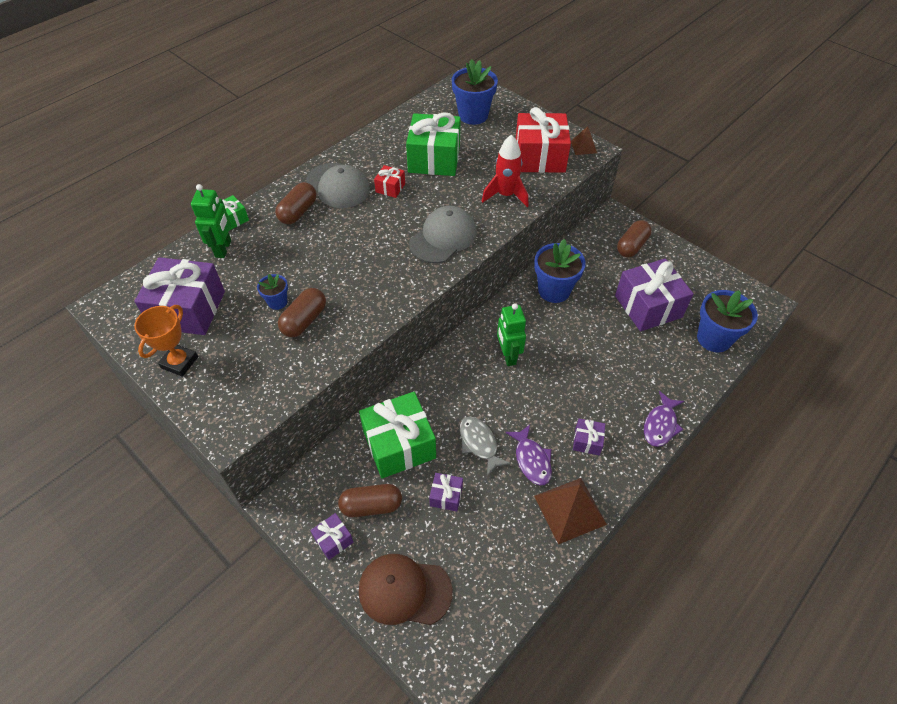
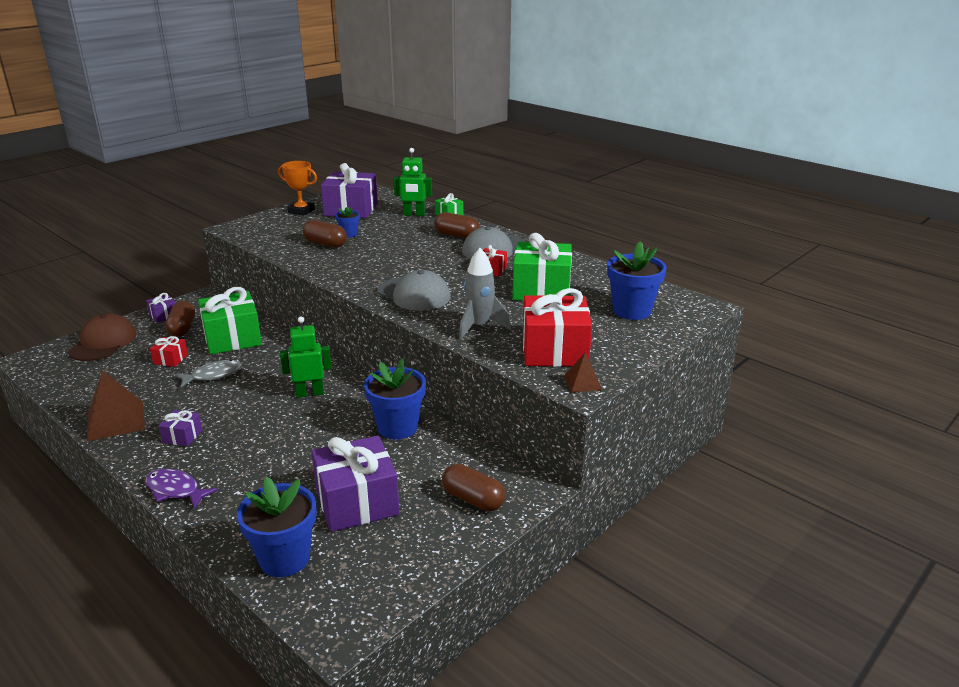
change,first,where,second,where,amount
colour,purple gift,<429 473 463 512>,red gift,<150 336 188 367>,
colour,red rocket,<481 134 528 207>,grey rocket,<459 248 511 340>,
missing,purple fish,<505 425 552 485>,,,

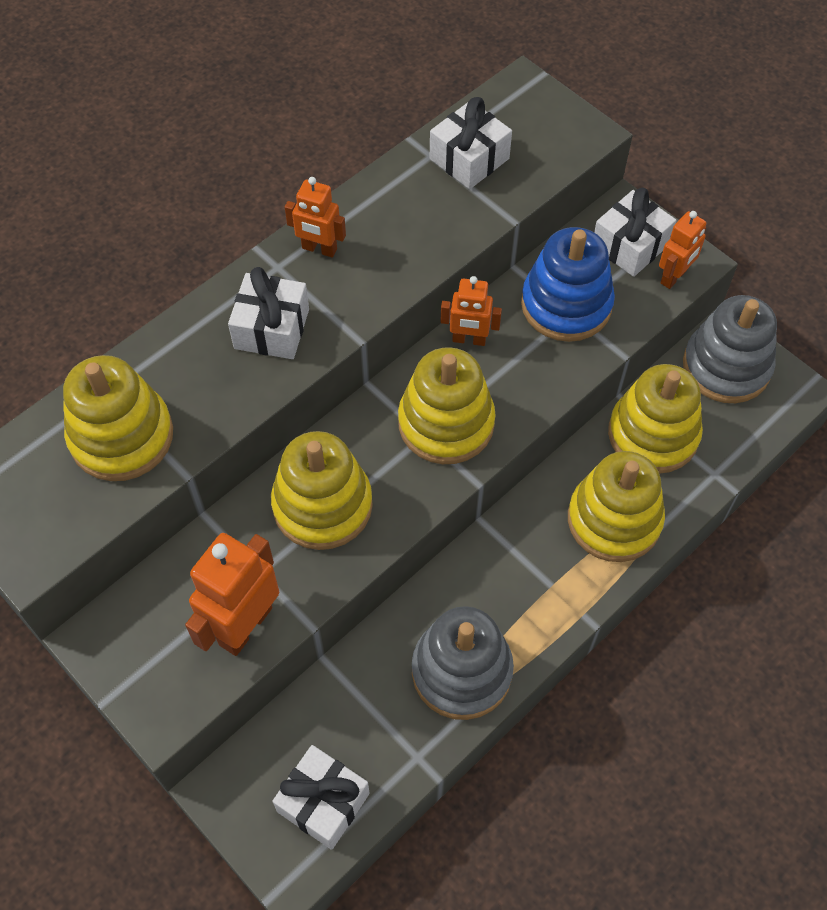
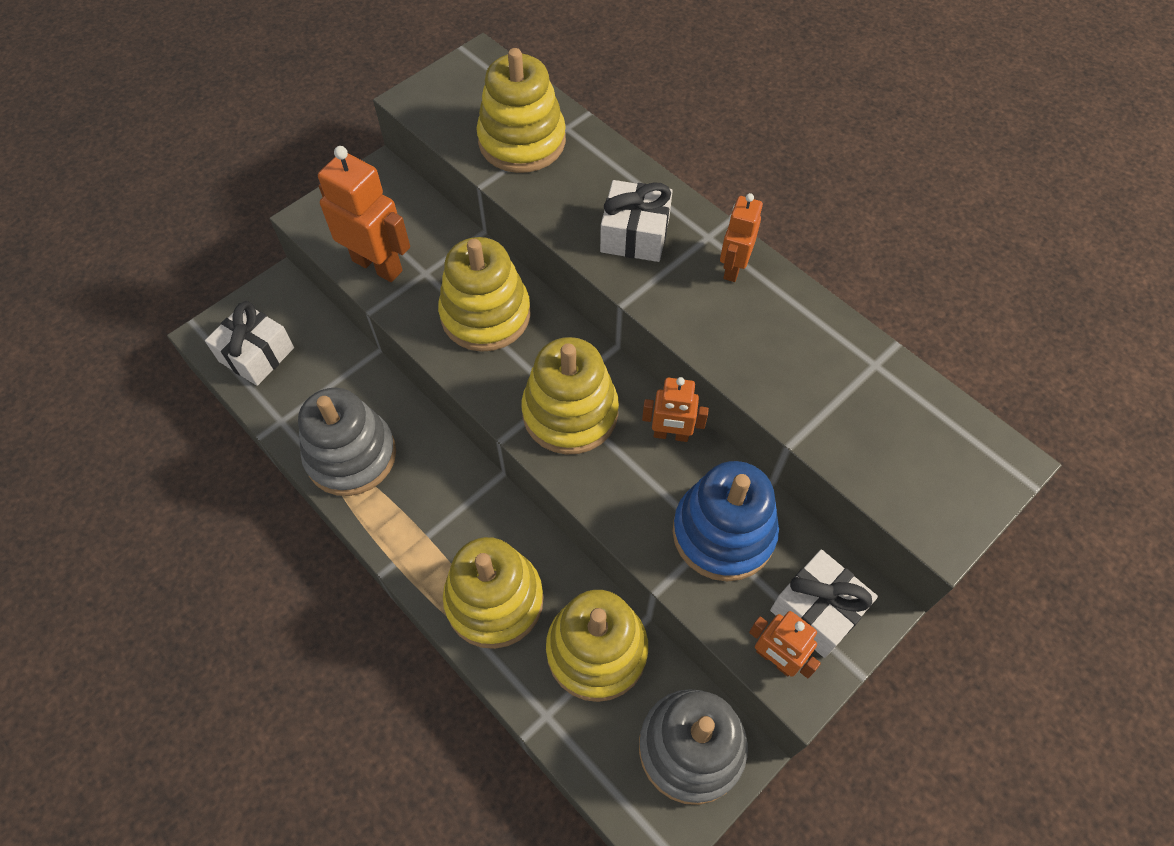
change,first,where,second,where,amount
spun,orange robot,<440 276 502 346>,,<642 377 709 442>,90 degrees counterclockwise
missing,white gift,<430 97 512 189>,,,

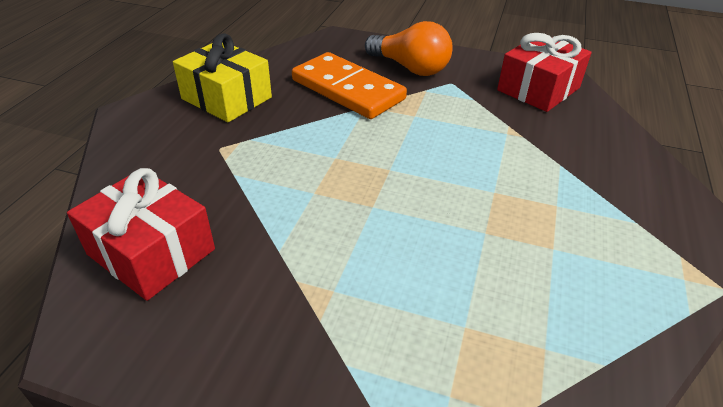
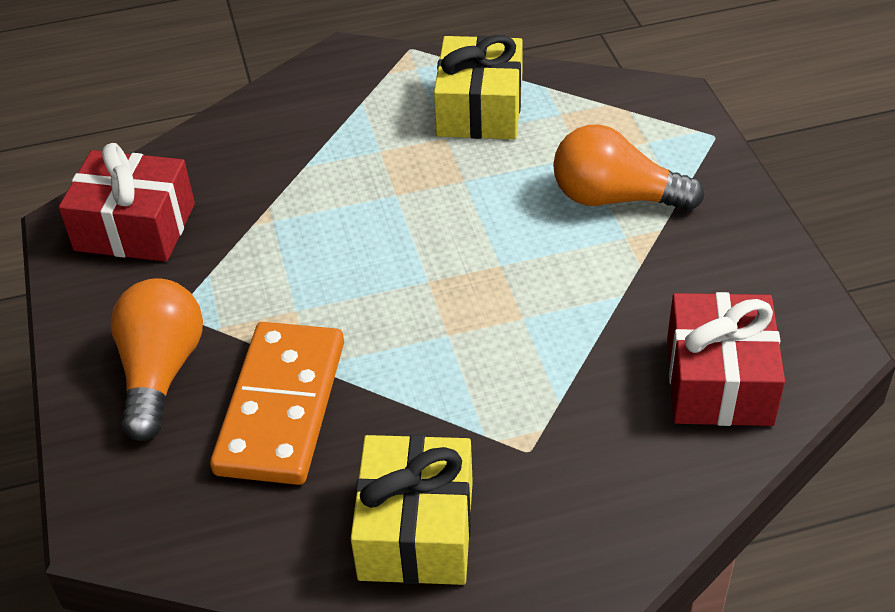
change,first,where,second,where,amount
appeared,,,yellow gift,<434 35 523 139>,
appeared,,,orange light bulb,<553 125 705 211>,

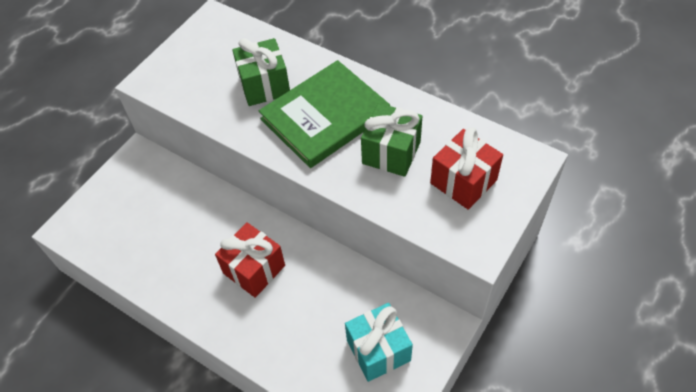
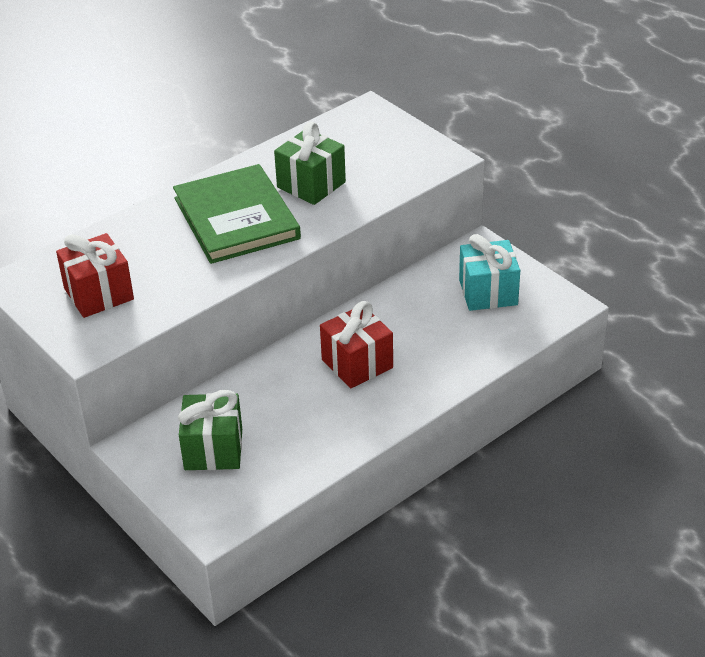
change,first,where,second,where,amount
relocated,red gift,<430 127 503 210>,,<56 233 134 318>,
relocated,green gift,<232 38 290 106>,,<178 390 242 470>,

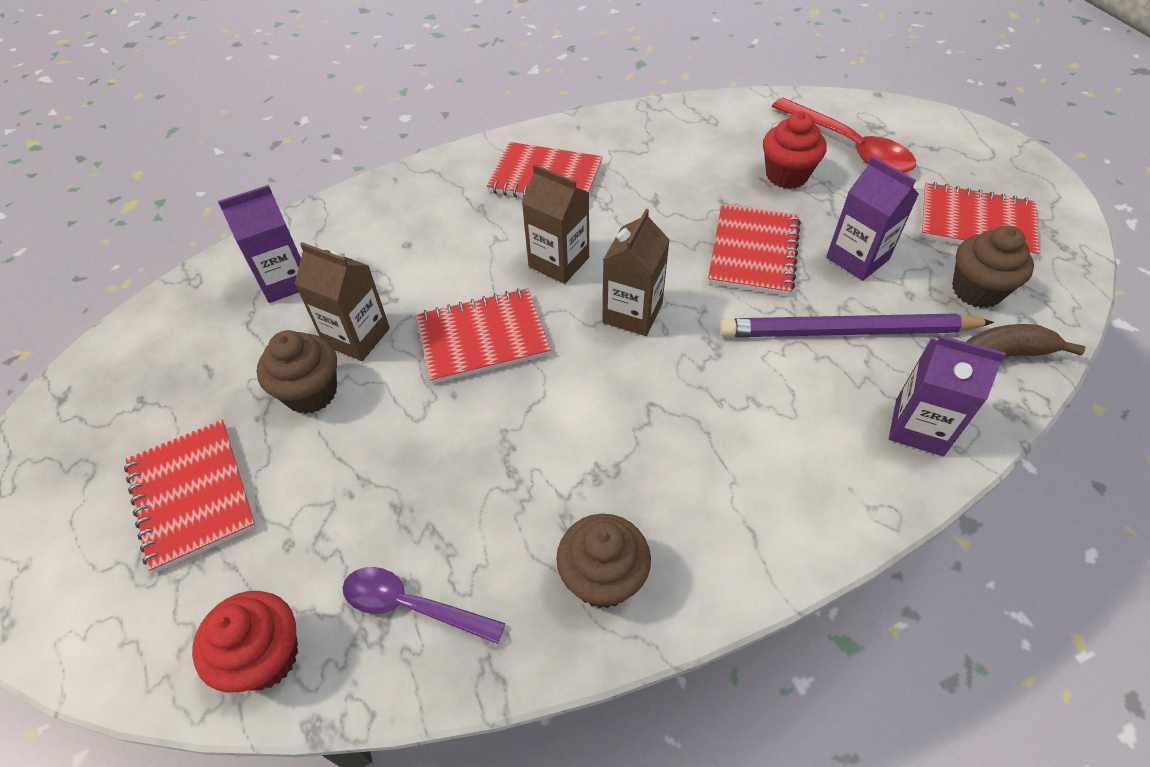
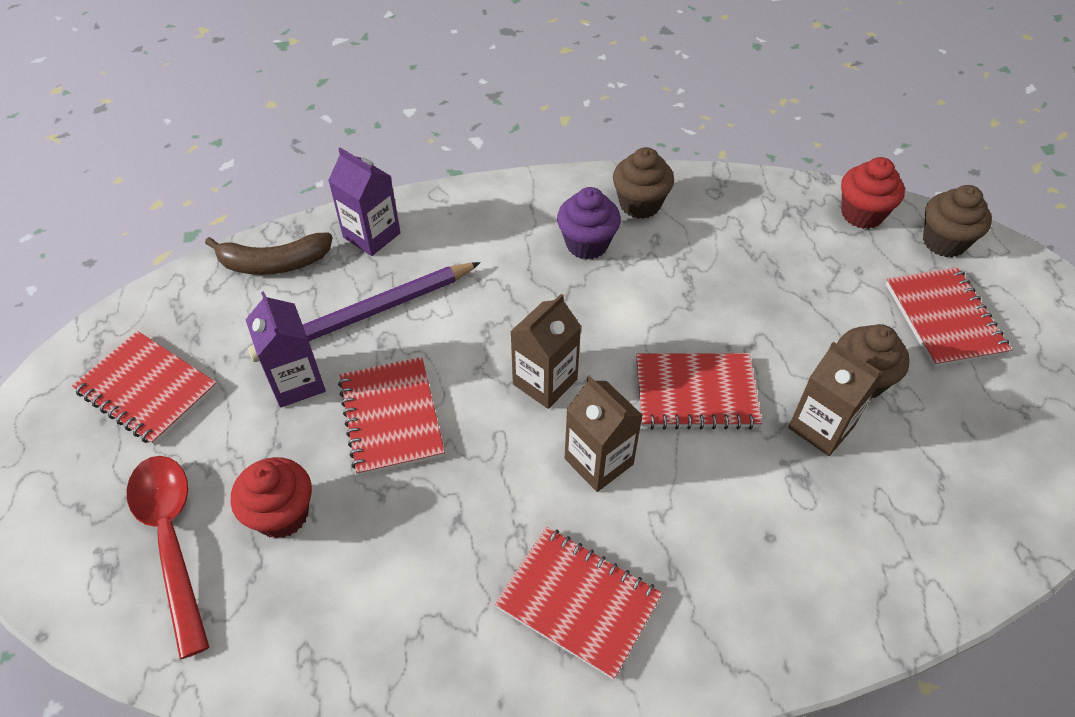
change,first,where,second,where,amount
spun,purple pencil,<719 313 994 337>,,<248 262 481 362>,135 degrees clockwise
spun,red notebook,<708 204 801 296>,,<338 357 445 476>,45 degrees counterclockwise
appeared,,,purple cupcake,<557 187 621 260>,
relocated,brown cupcake,<952 225 1034 308>,,<923 185 992 257>,
missing,purple carton,<218 185 301 303>,,,
missing,purple spoon,<343 567 505 644>,,,

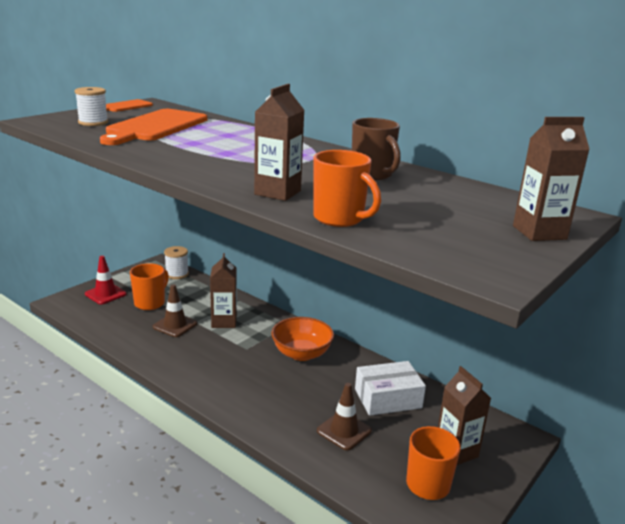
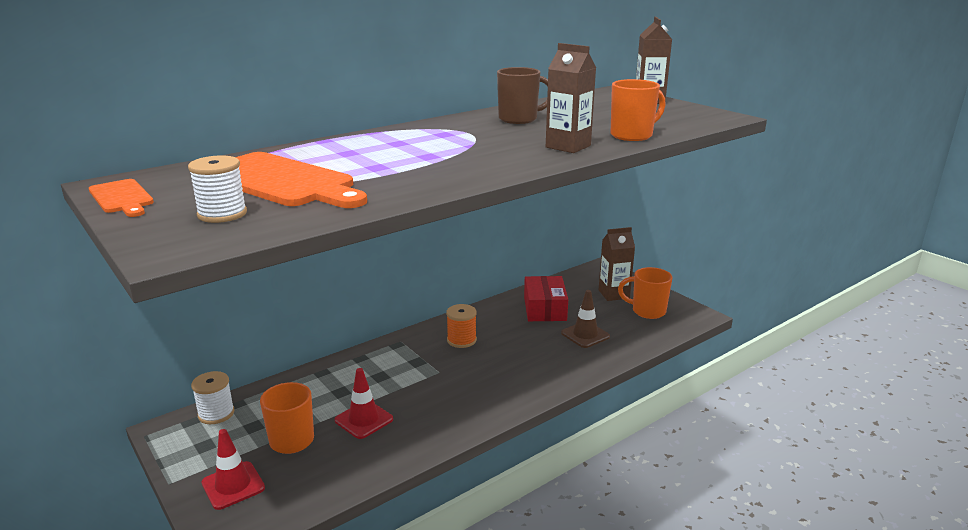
change,first,where,second,where,amount
colour,brown traffic cone,<153 284 197 337>,red traffic cone,<334 368 393 439>,
exchanged,orange bowl,<271 317 334 361>,orange spool,<446 304 477 348>,
colour,white box,<355 361 426 416>,red box,<524 276 568 321>,
missing,brown carton,<210 253 237 328>,,,

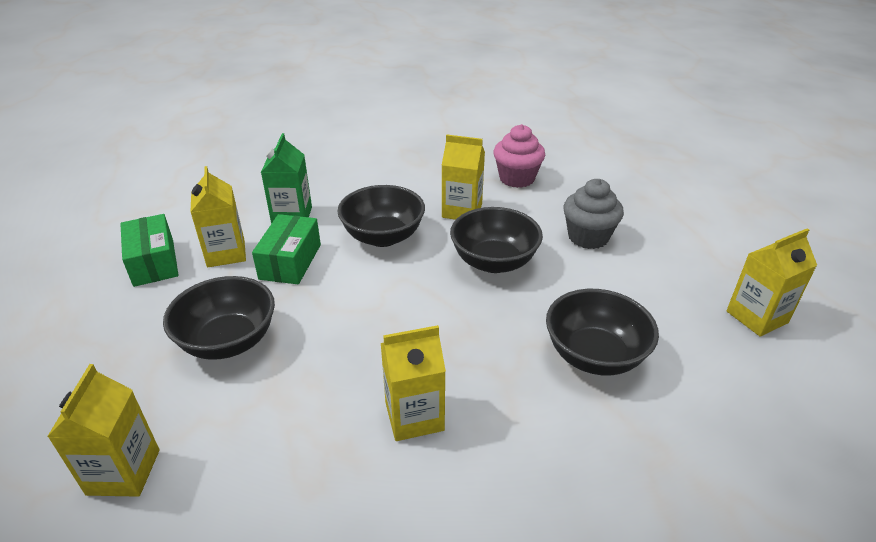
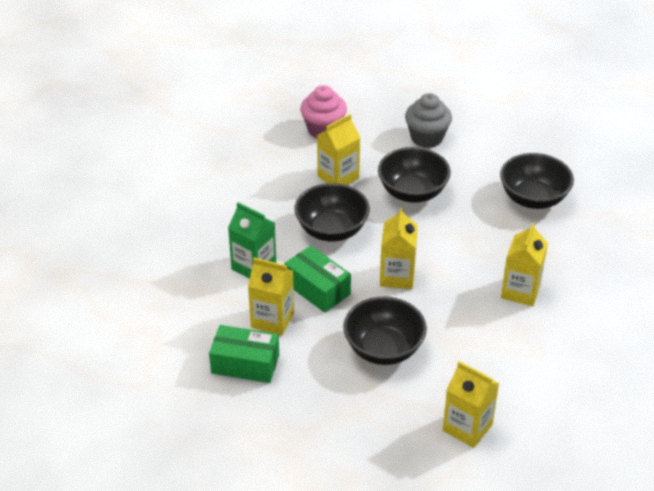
change,first,where,second,where,amount
relocated,yellow carton,<726 229 817 337>,,<380 207 418 289>,

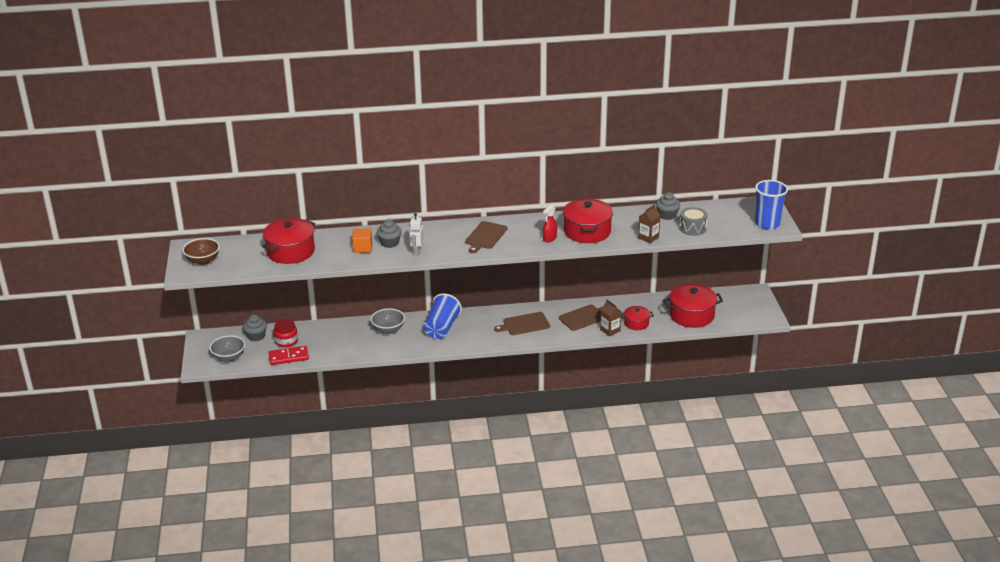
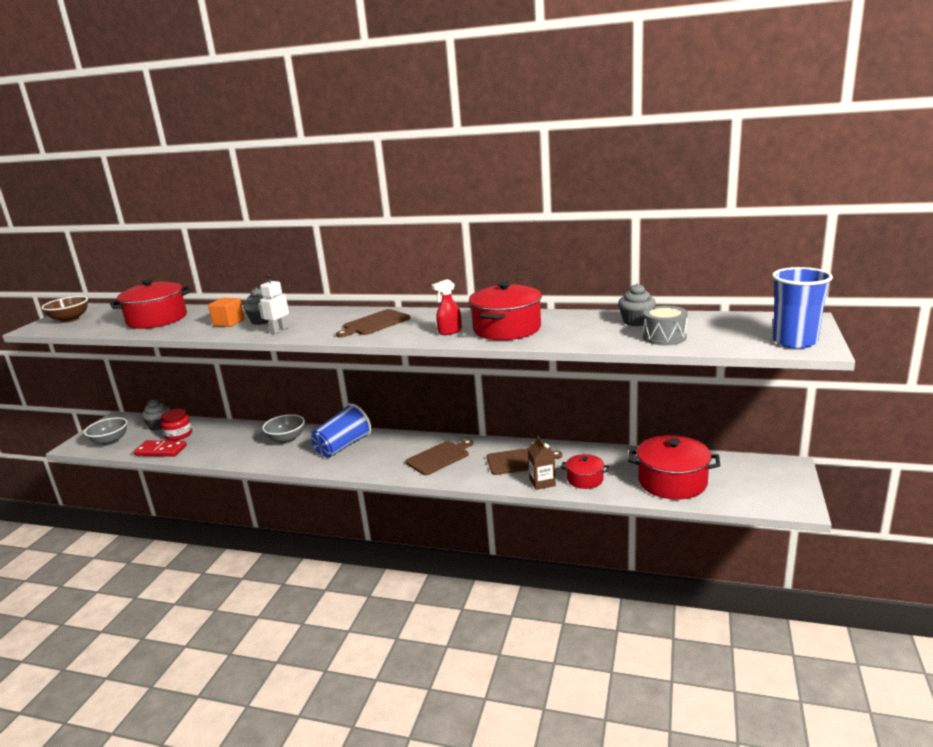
change,first,where,second,where,amount
spun,brown cutting board,<494 312 550 335>,,<406 439 473 475>,135 degrees clockwise
missing,brown carton,<638 204 661 243>,,,

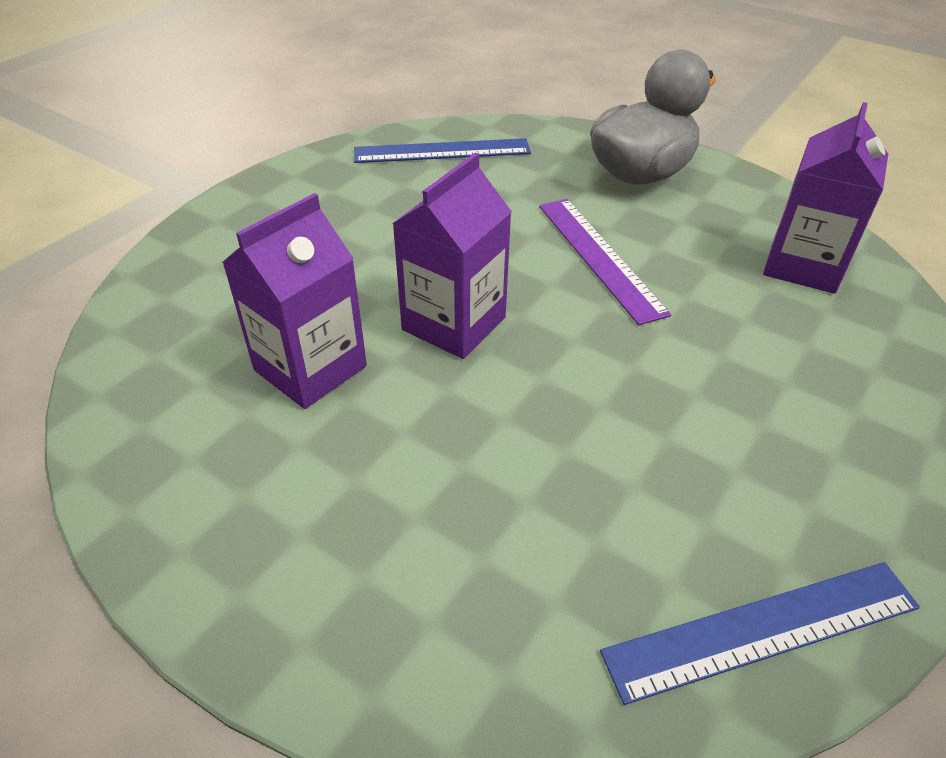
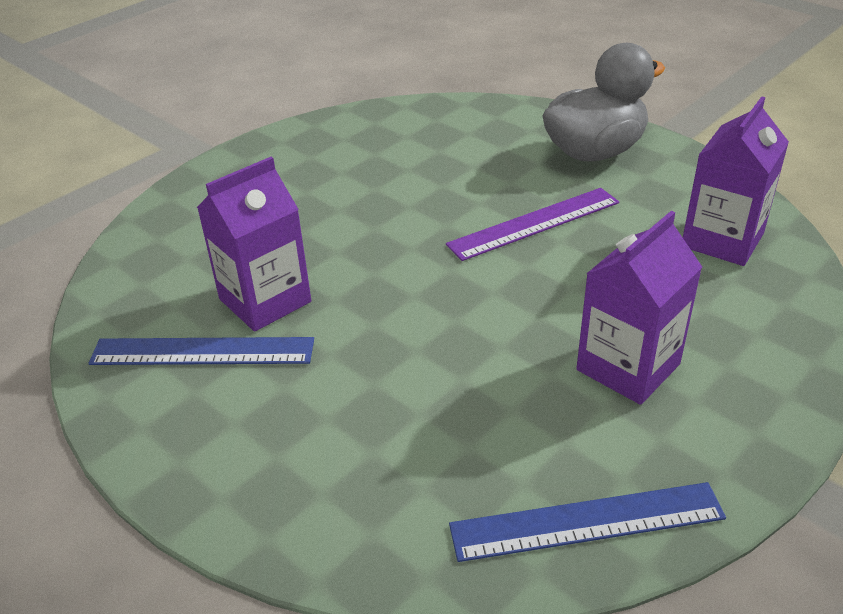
change,first,where,second,where,amount
relocated,blue ruler,<354 138 531 163>,,<89 337 314 365>,
spun,purple ruler,<539 199 671 325>,,<446 188 619 261>,75 degrees clockwise
relocated,purple carton,<392 153 512 359>,,<576 211 702 405>,

